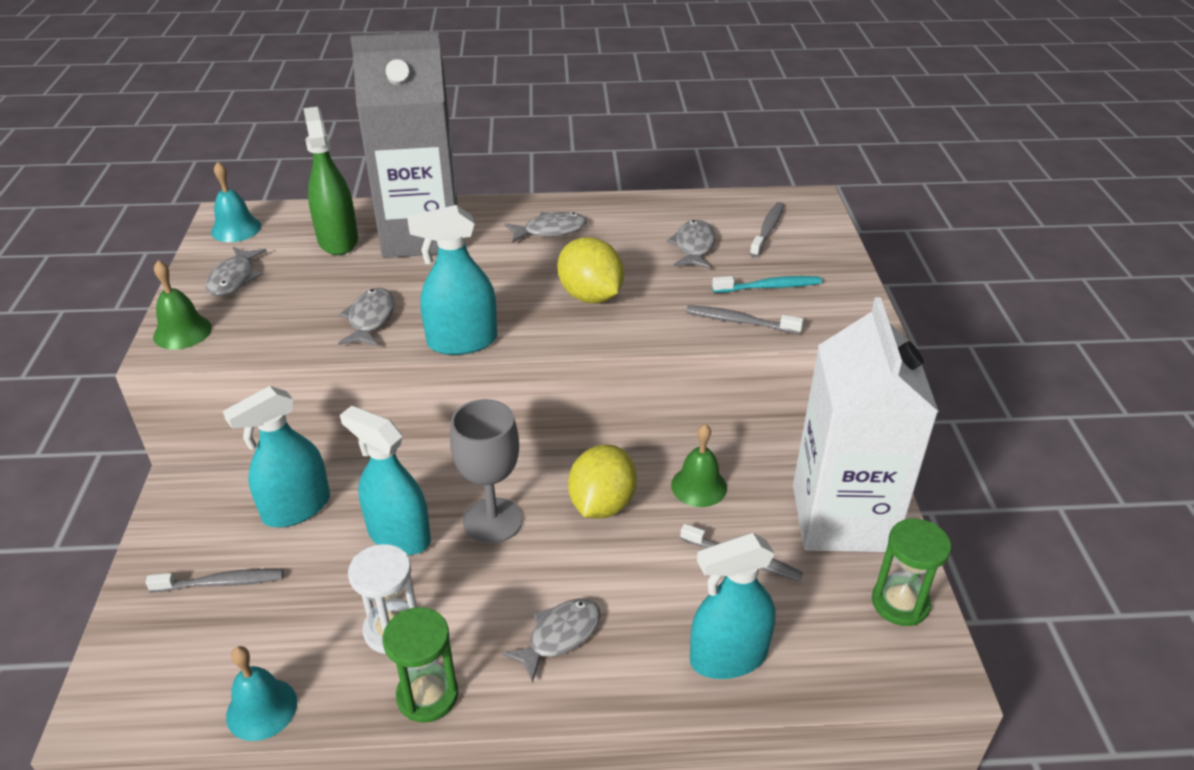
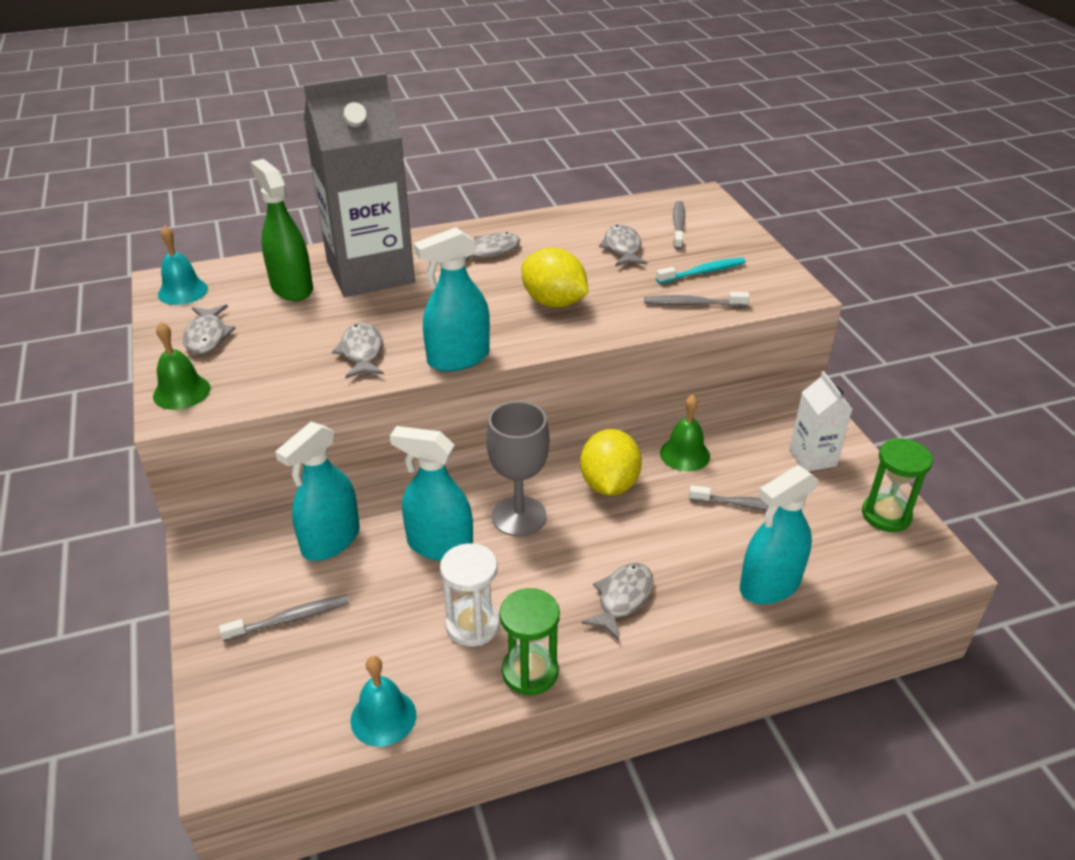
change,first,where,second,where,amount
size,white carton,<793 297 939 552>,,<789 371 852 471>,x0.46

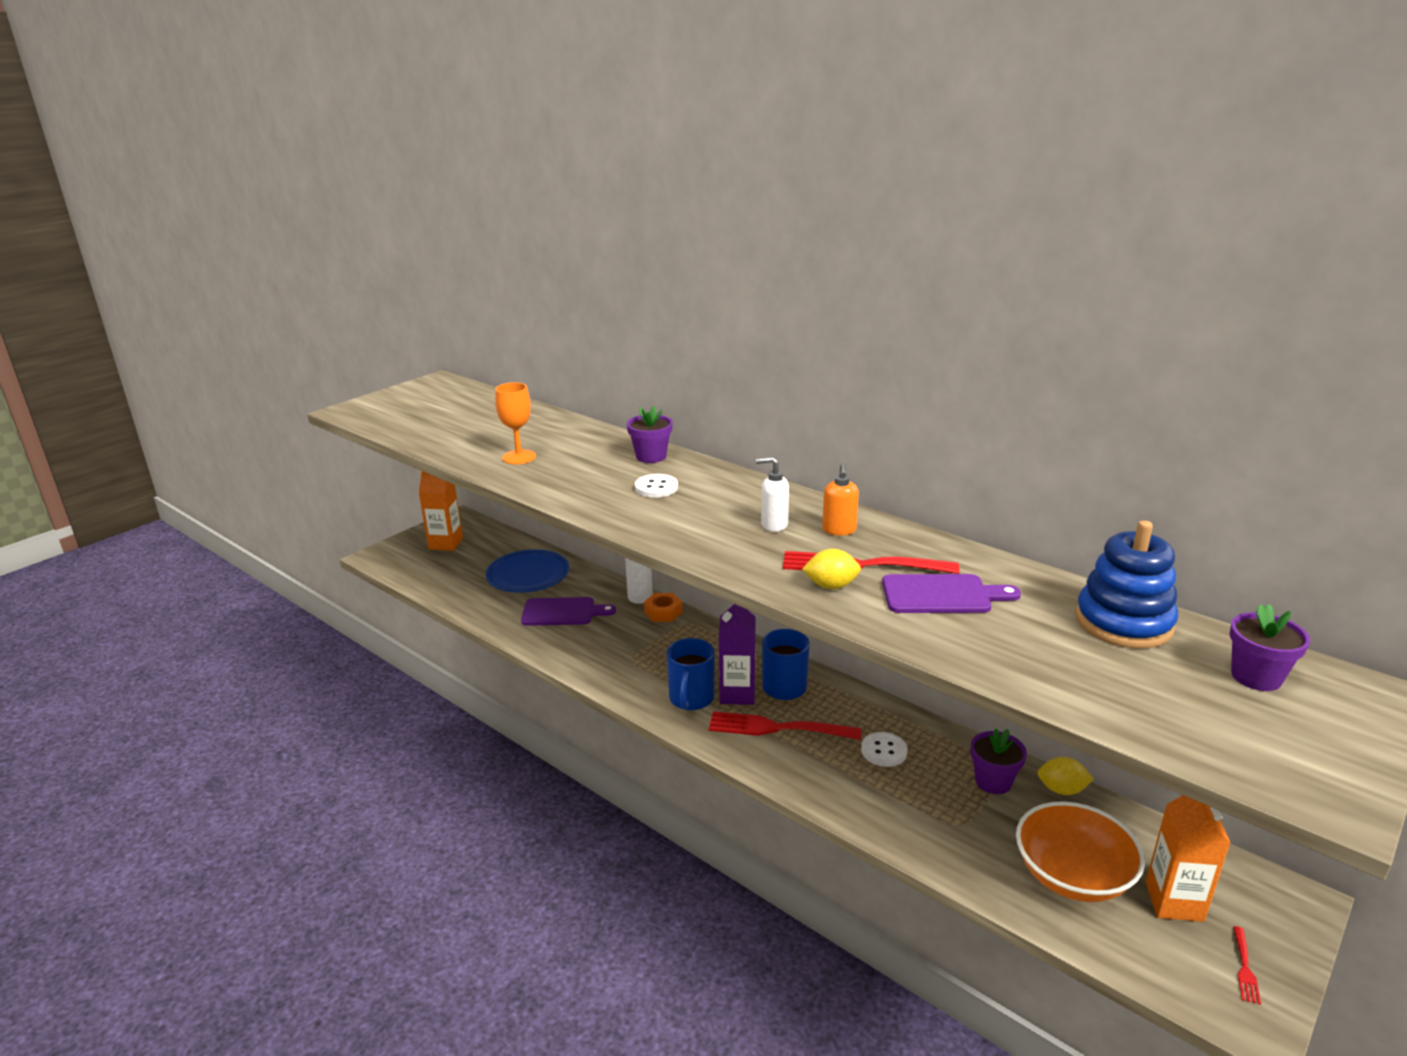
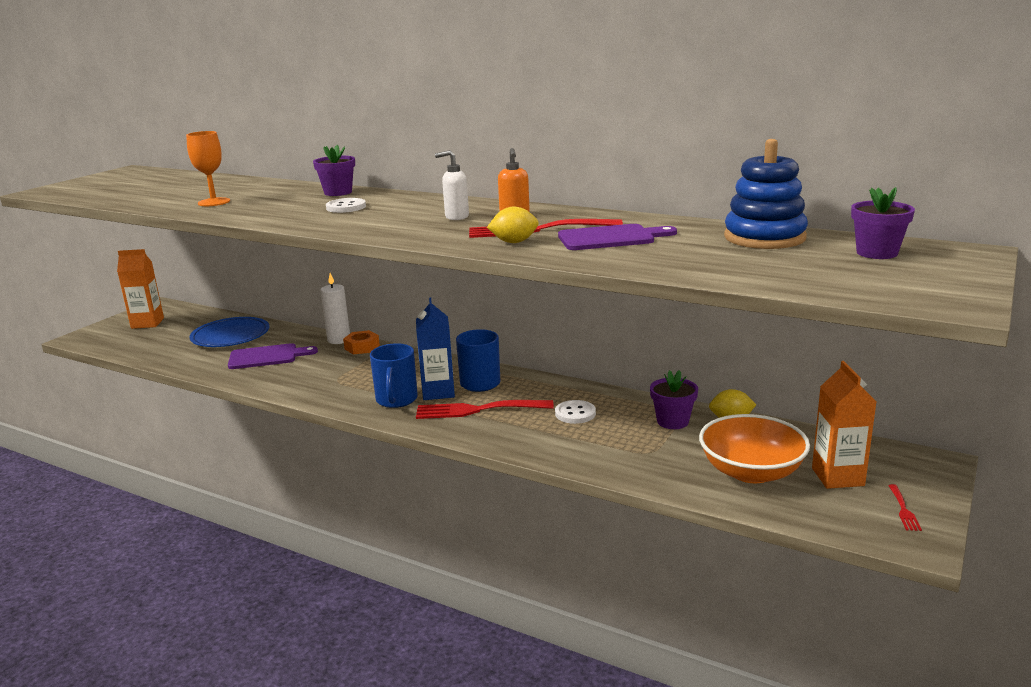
change,first,where,second,where,amount
colour,purple carton,<719 604 756 705>,blue carton,<416 298 455 400>,

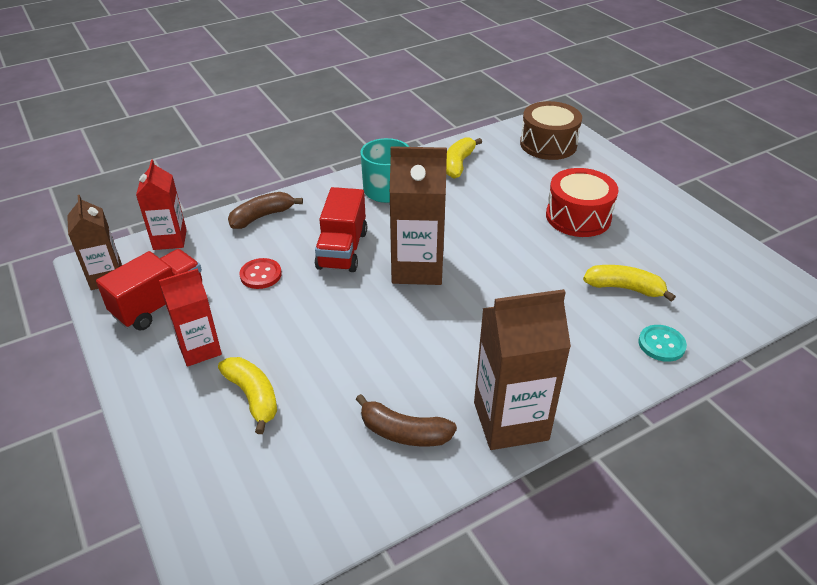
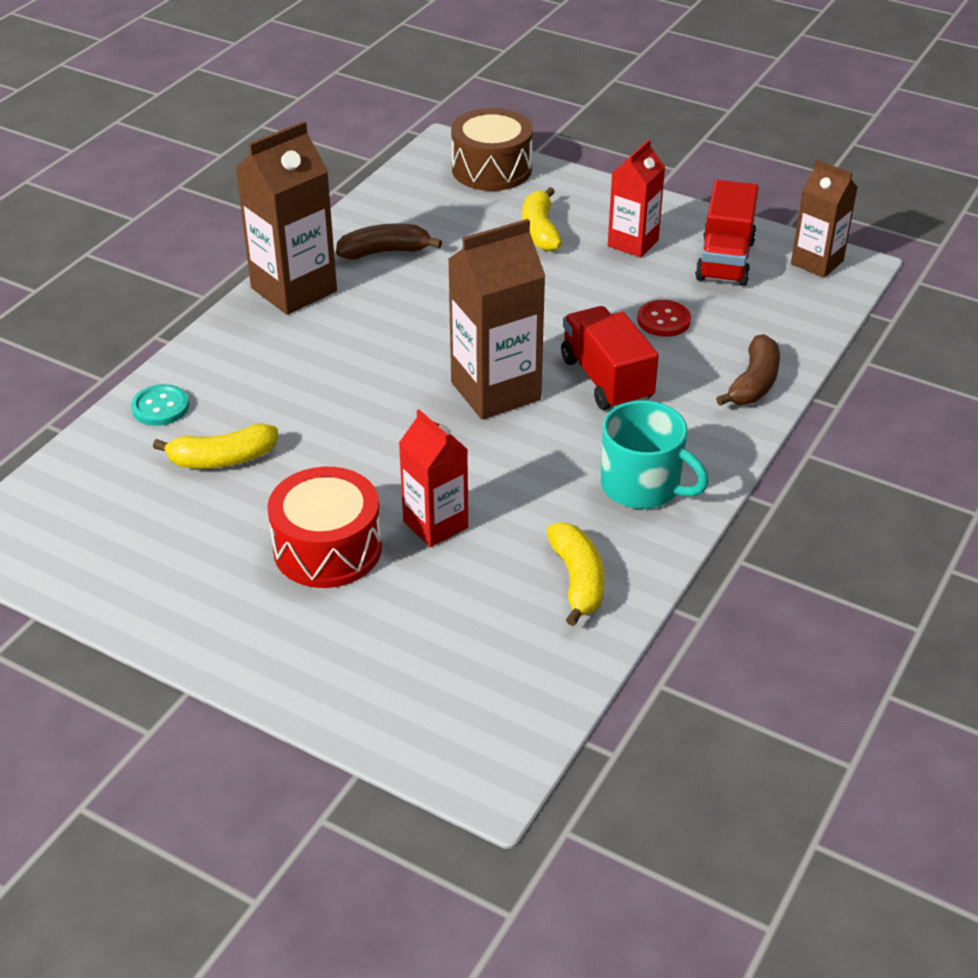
change,first,where,second,where,amount
relocated,red carton,<136 160 187 250>,,<399 409 468 547>,
relocated,brown drum,<520 101 582 160>,,<451 108 533 191>,
spun,yellow banana,<218 357 277 434>,,<522 187 562 251>,60 degrees clockwise

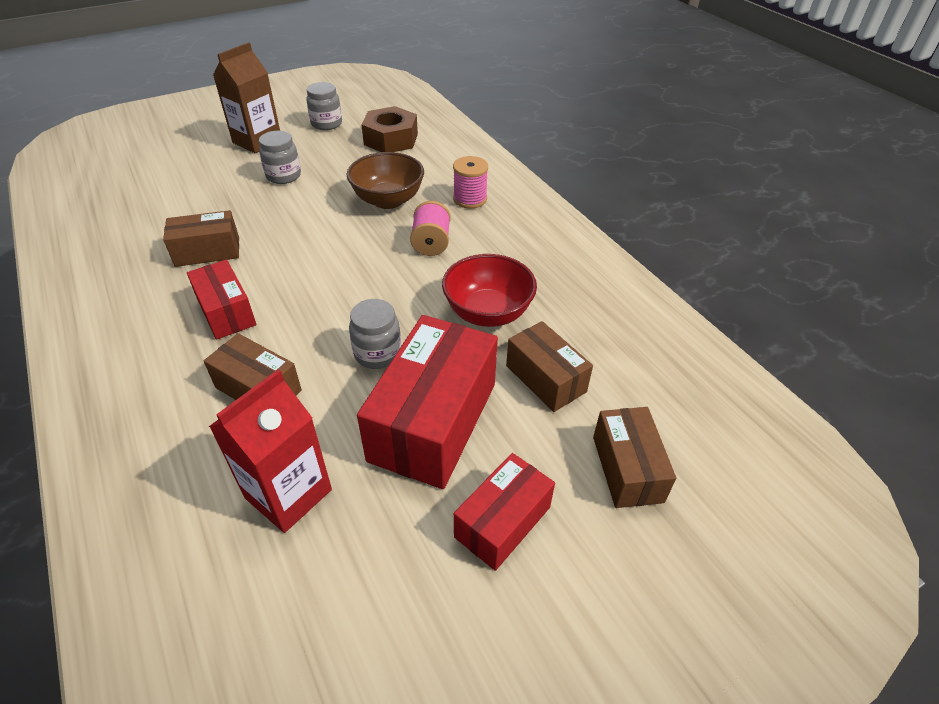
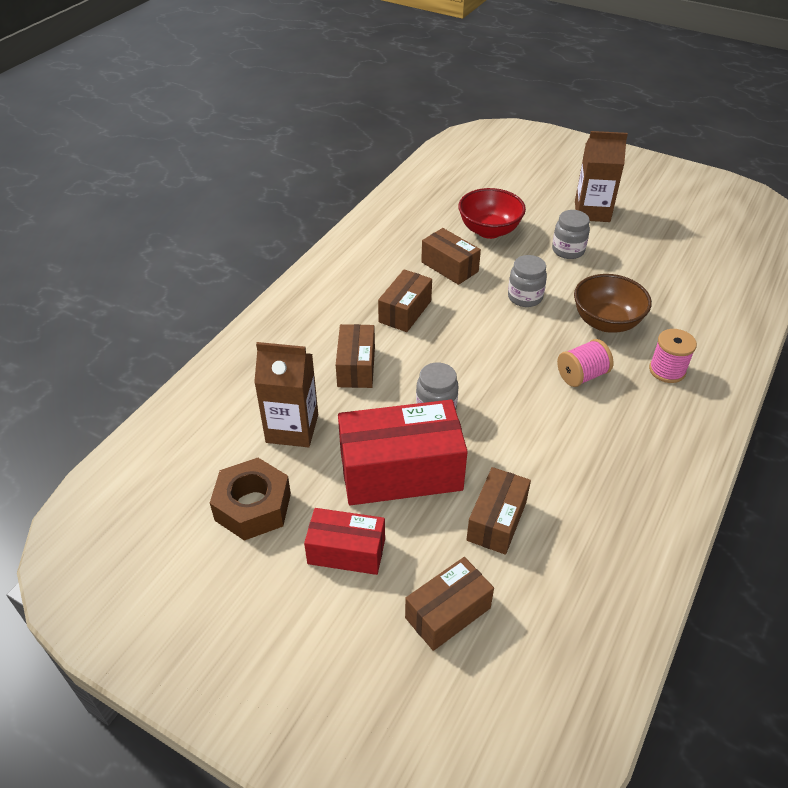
change,first,where,second,where,amount
relocated,brown nut,<361 106 418 152>,,<210 458 291 541>,
colour,red carton,<209 369 332 533>,brown carton,<254 342 318 447>,
colour,red box,<187 260 256 340>,brown box,<378 269 432 332>,
relocated,red bowl,<442 254 537 327>,,<458 188 526 239>,
relocated,grey jar,<306 82 342 130>,,<508 255 547 307>,

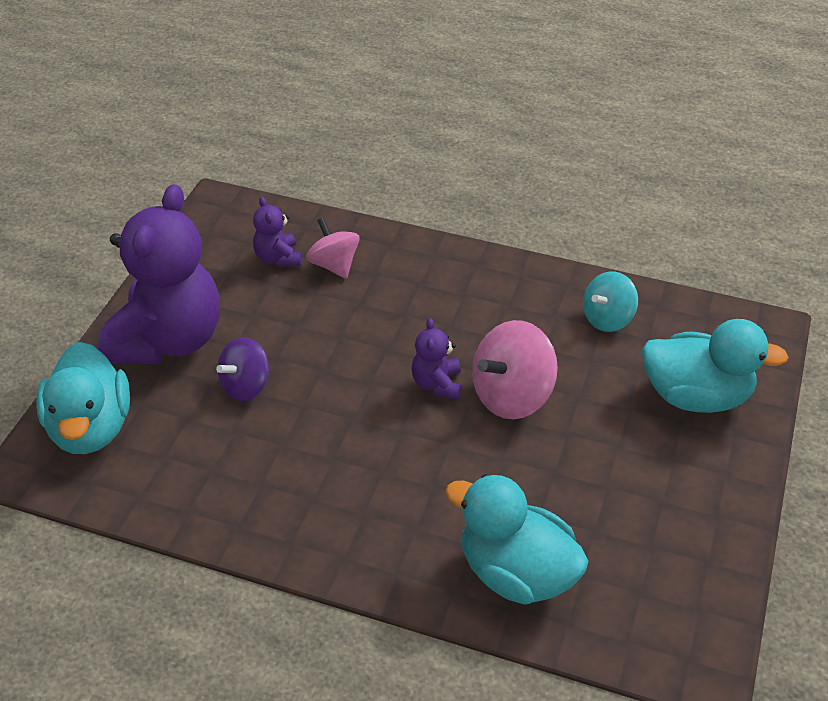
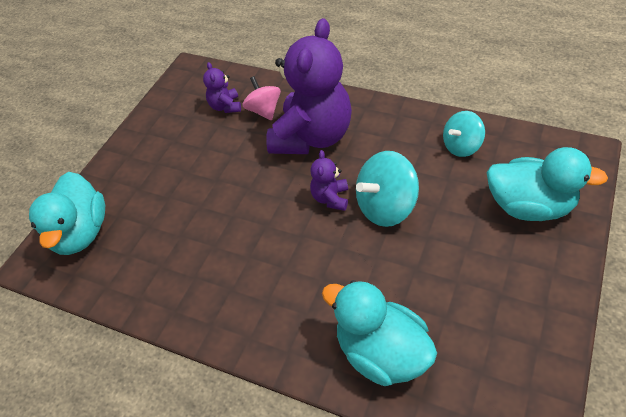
change,first,where,second,where,amount
relocated,purple teddy bear,<98 184 220 365>,,<266 18 352 154>,
colour,pink spinning top,<472 320 558 419>,turquoise spinning top,<356 151 419 227>,
missing,purple spinning top,<216 337 269 401>,,,

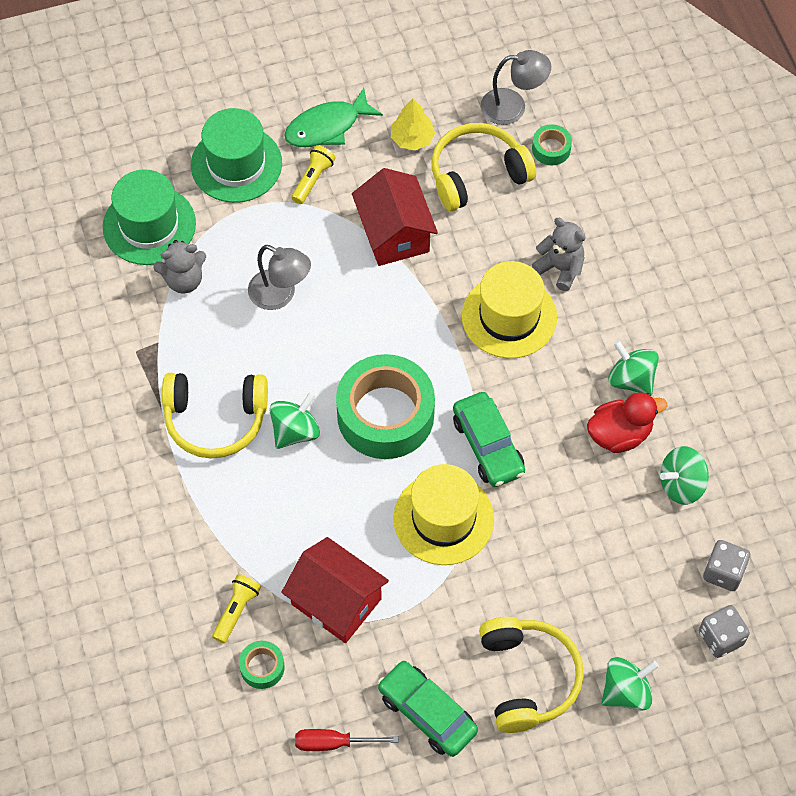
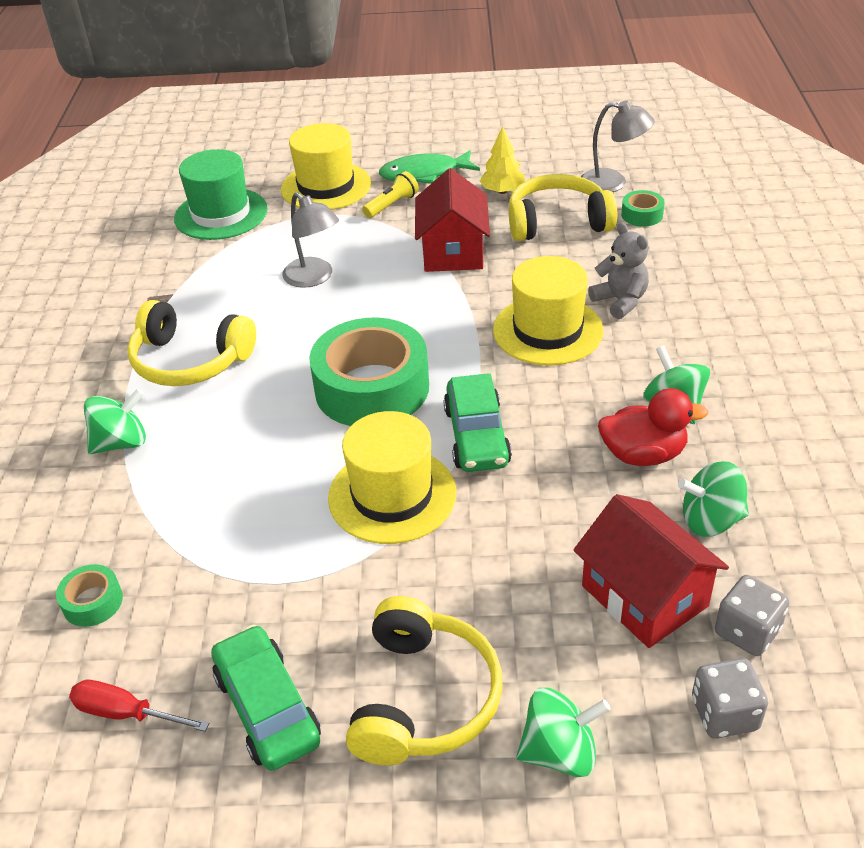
change,first,where,second,where,amount
relocated,green spinning top,<270 392 320 449>,,<84 389 146 454>,
colour,green hat,<191 108 282 203>,yellow hat,<281 123 371 210>,
relocated,red house,<281 537 389 643>,,<573 494 729 648>,
missing,grey teddy bear,<153 240 206 294>,,,
missing,yellow flashlight,<212 574 261 643>,,,

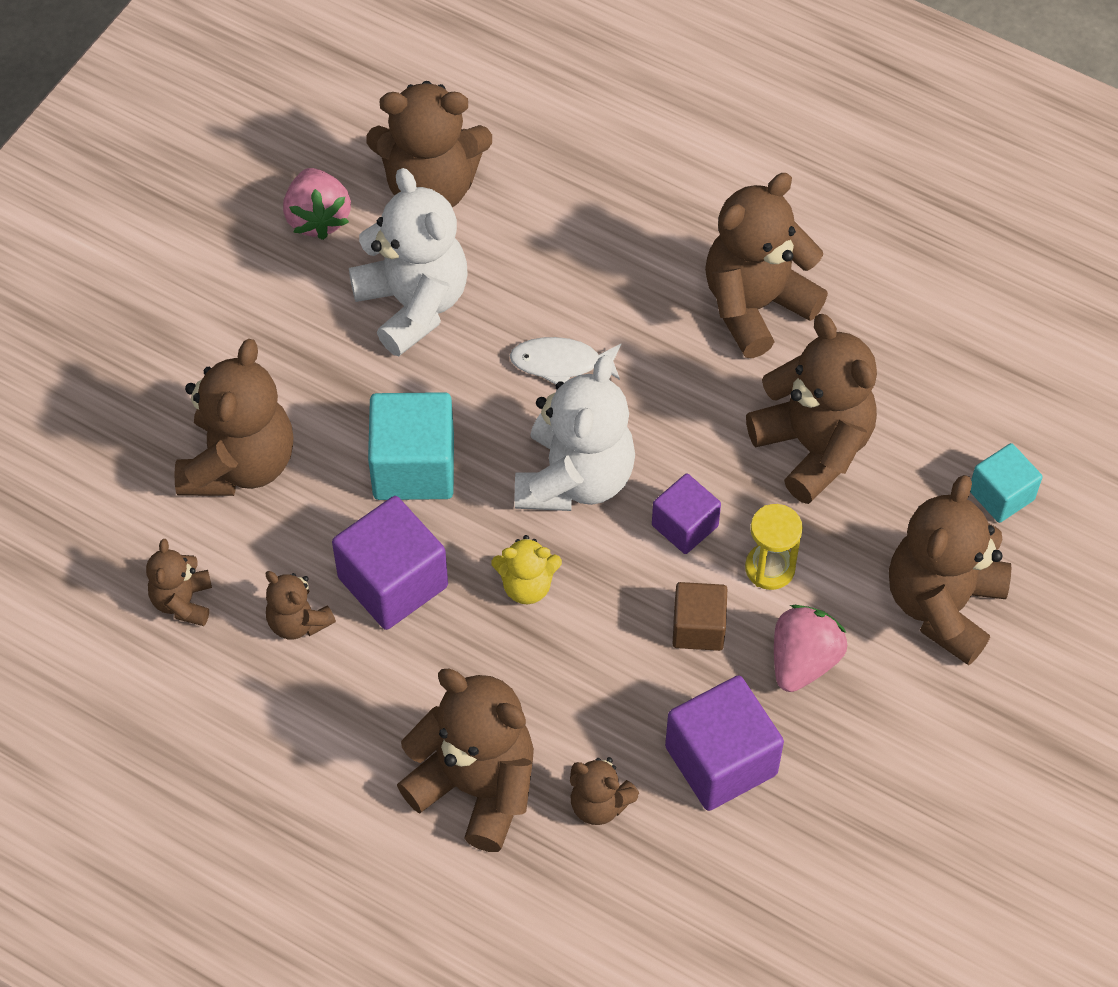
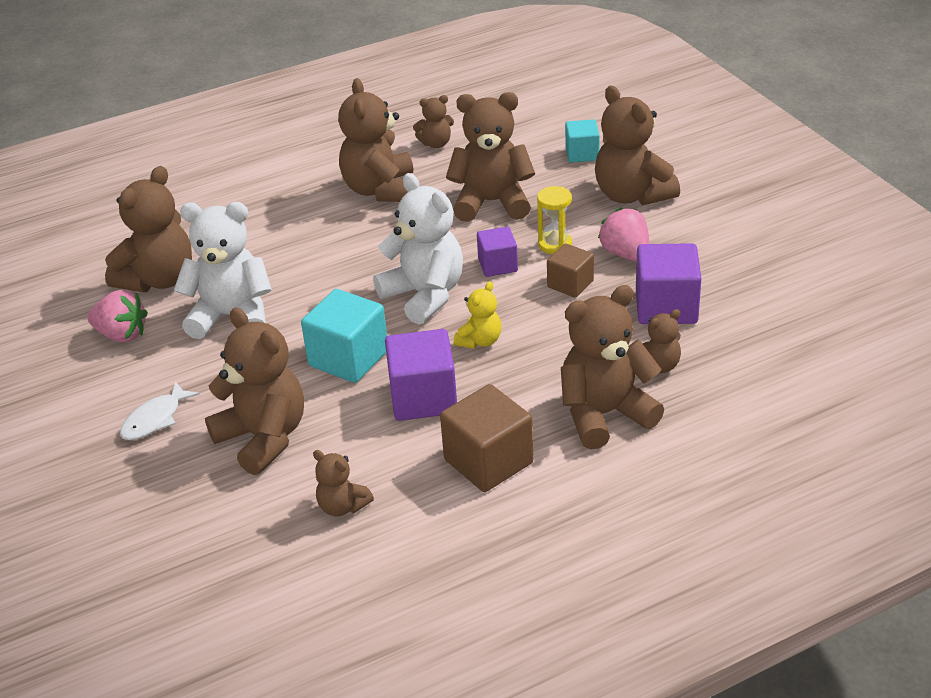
change,first,where,second,where,amount
relocated,white fish,<510 337 622 384>,,<120 381 200 440>,
relocated,brown teddy bear,<266 571 336 640>,,<413 95 454 148>,
appeared,,,brown cube,<440 384 533 492>,

